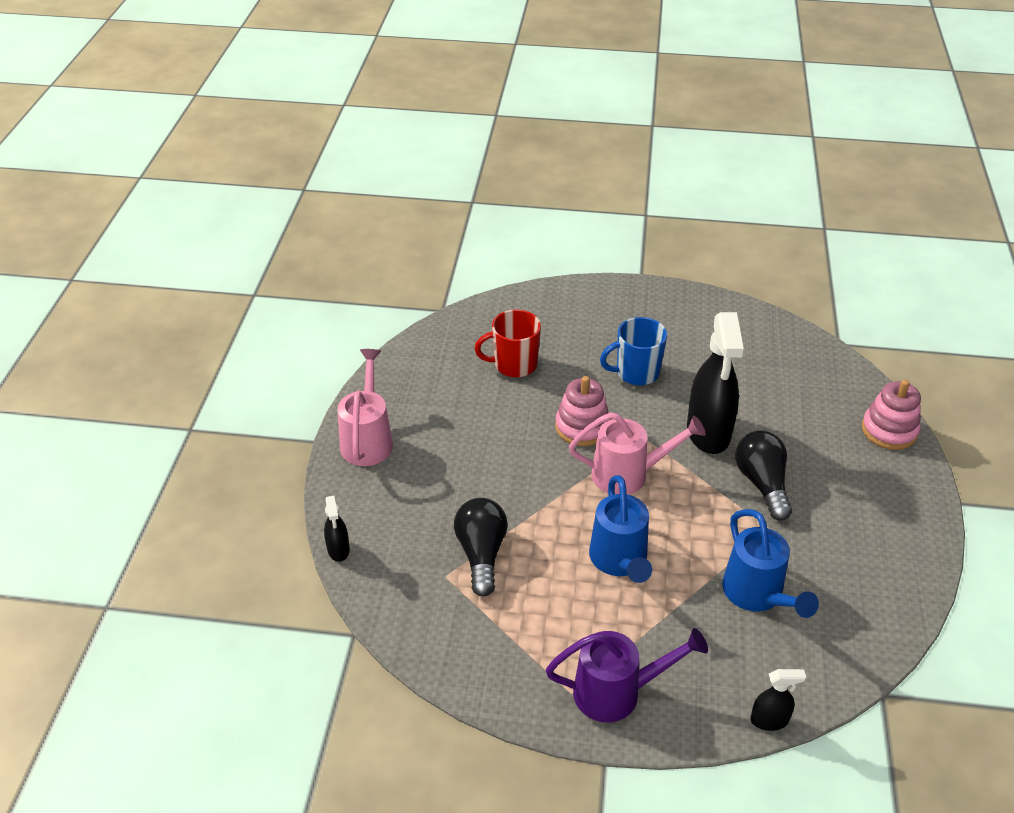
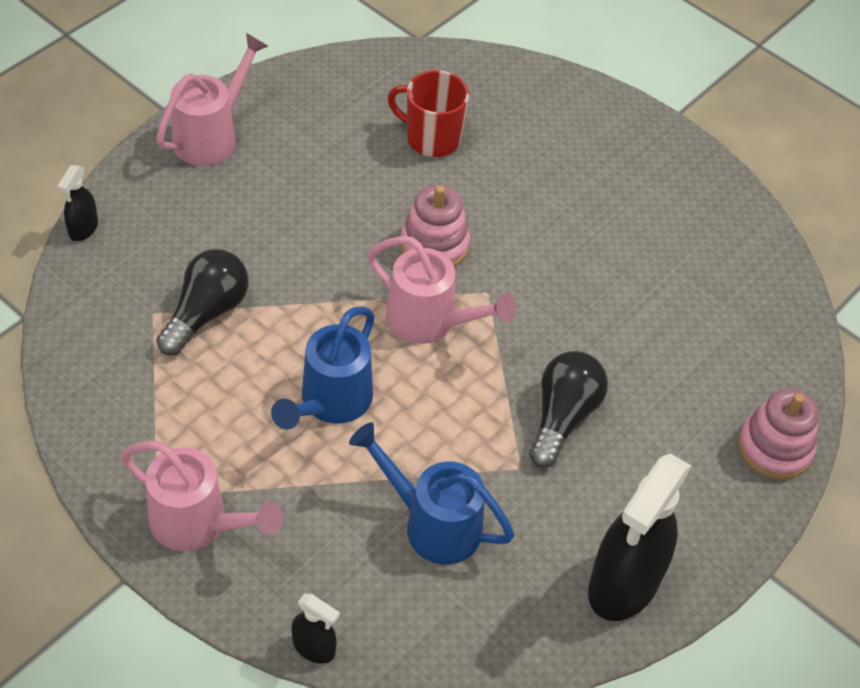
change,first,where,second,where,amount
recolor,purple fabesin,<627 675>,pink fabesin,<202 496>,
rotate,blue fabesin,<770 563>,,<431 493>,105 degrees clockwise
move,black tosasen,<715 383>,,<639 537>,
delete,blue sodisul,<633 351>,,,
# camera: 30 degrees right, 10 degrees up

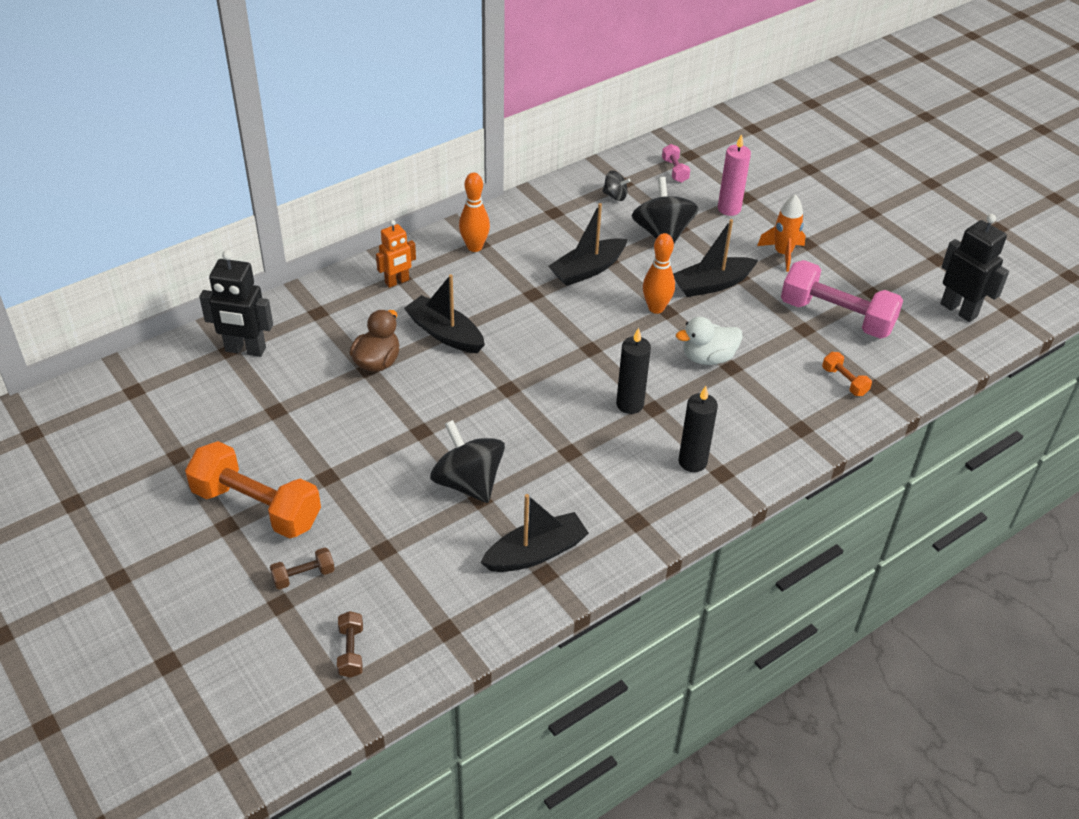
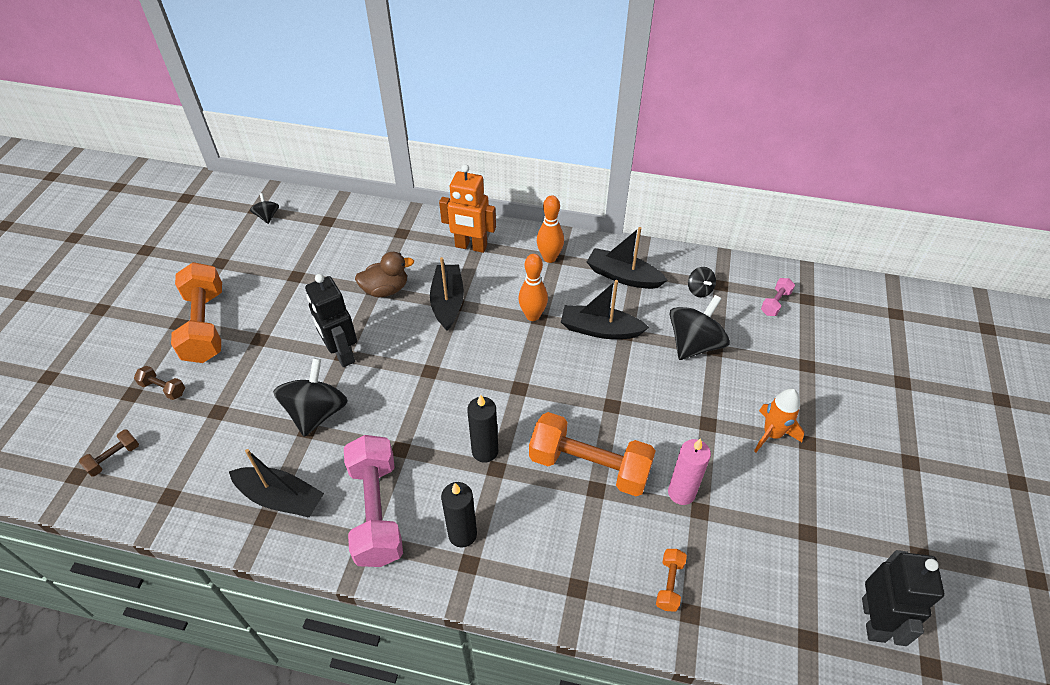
change,first,where,second,where,amount
insert,,,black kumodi,<264 208>,
move,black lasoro,<236 303>,,<331 320>,
move,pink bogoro,<842 299>,,<373 501>,
resize,orange lasoro,<396 254>,,<467 208>,x1.55
move,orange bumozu,<659 273>,,<533 287>,
replace,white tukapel,<709 341>,orange bogoro,<592 454>,
move,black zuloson,<715 258>,,<627 258>,
move,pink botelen,<734 175>,,<689 471>,
# camera: 50 degrees right, 5 degrees up

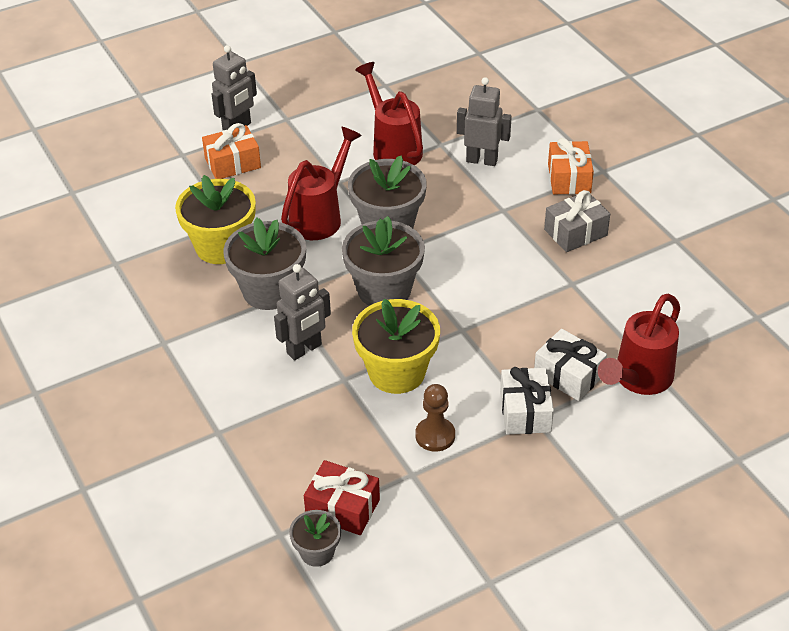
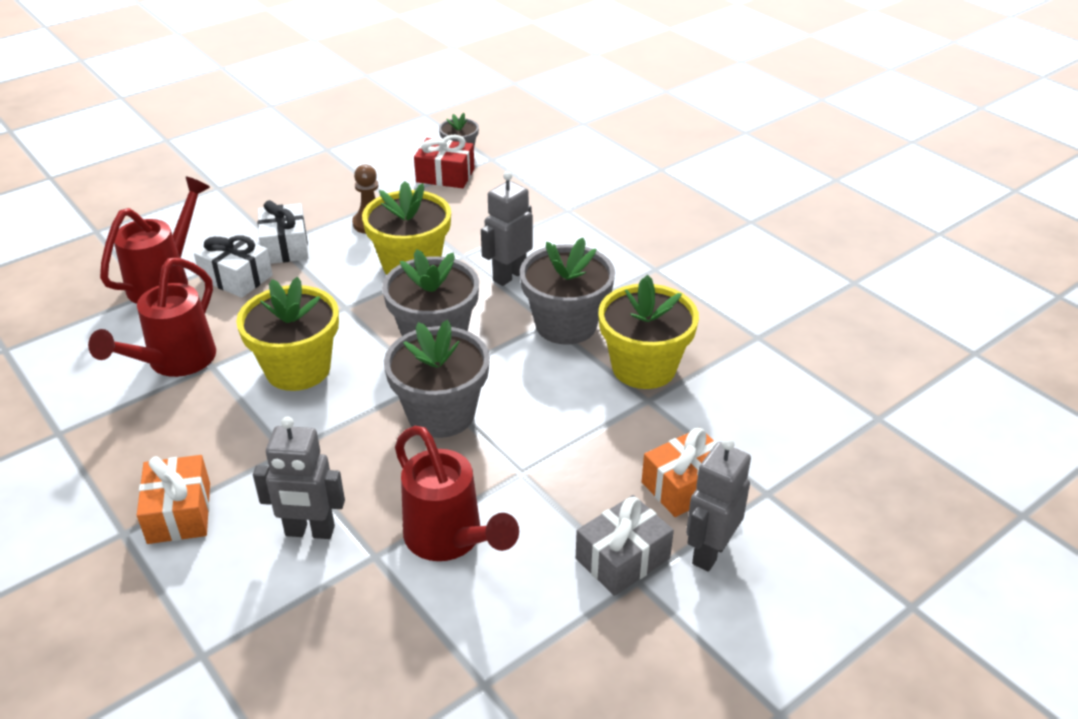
change,first,where,second,where,amount
move,red fabesin,<321 183>,,<152 317>,
insert,,,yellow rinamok,<287 334>,
move,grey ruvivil,<577 221>,,<625 545>,
# camera: 170 degrees right, 5 degrees down

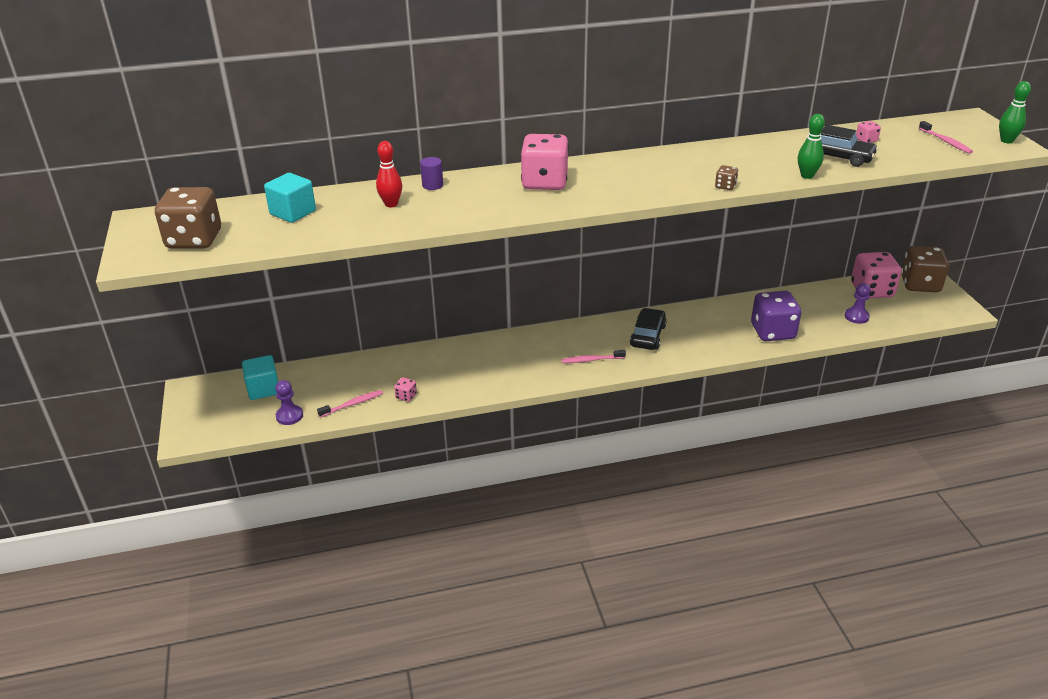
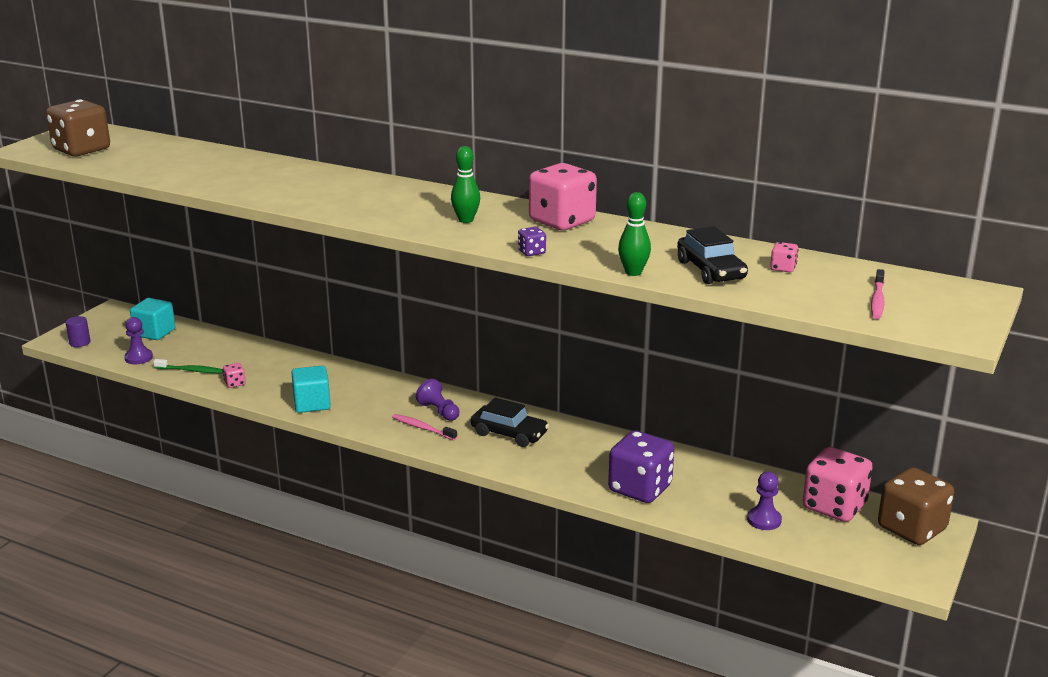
change,first,where,second,where,amount
move,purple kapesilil,<431 173>,,<78 331>,
recolor,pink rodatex,<350 403>,green rodatex,<188 366>,
move,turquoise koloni,<290 198>,,<311 389>,
insert,,,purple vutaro,<437 400>,
move,green bumozu,<1015 112>,,<465 184>,
rotate,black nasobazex,<648 329>,,<510 422>,60 degrees clockwise
recolor,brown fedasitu,<726 177>,purple fedasitu,<532 241>,
move,pink fedasitu,<545 162>,,<563 196>,
delete,red bumozu,<389 174>,,,
# camera: 40 degrees right, 10 degrees down

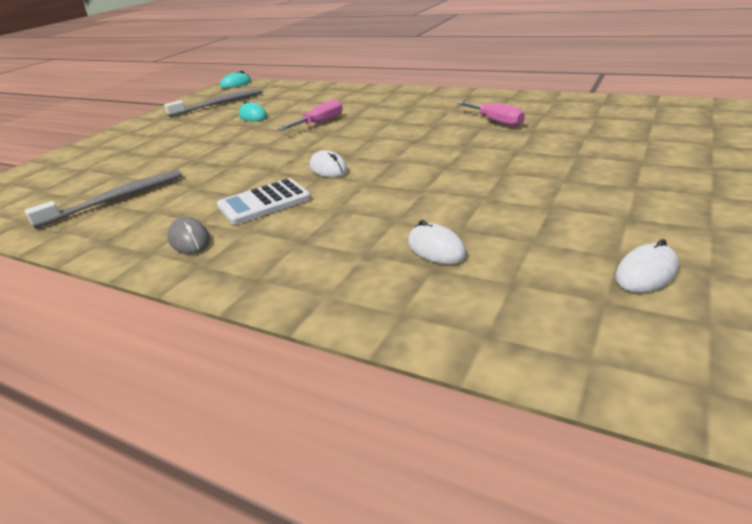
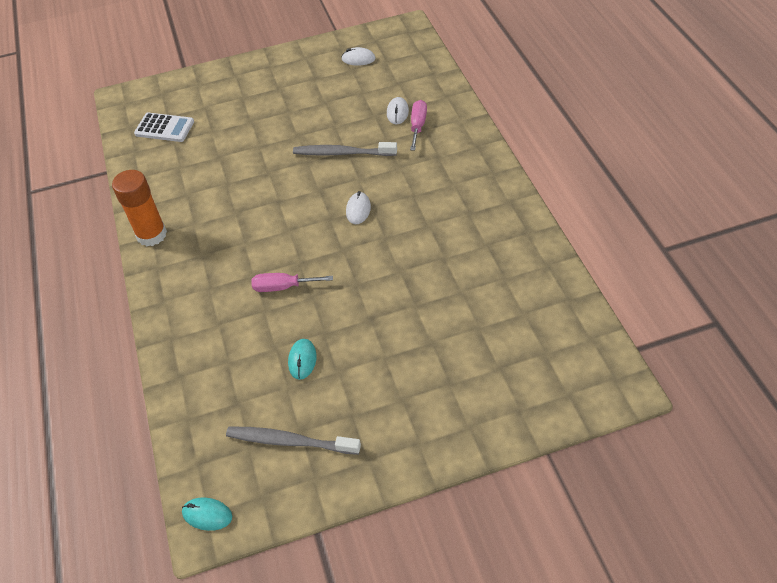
change,first,where,second,where,amount
insert,,,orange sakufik,<139 208>,
move,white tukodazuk,<264 201>,,<164 127>,
move,grey rodatex,<103 199>,,<345 149>,
move,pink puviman,<491 114>,,<418 125>,
delete,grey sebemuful,<189 235>,,,
# camera: 135 degrees left, 20 degrees up

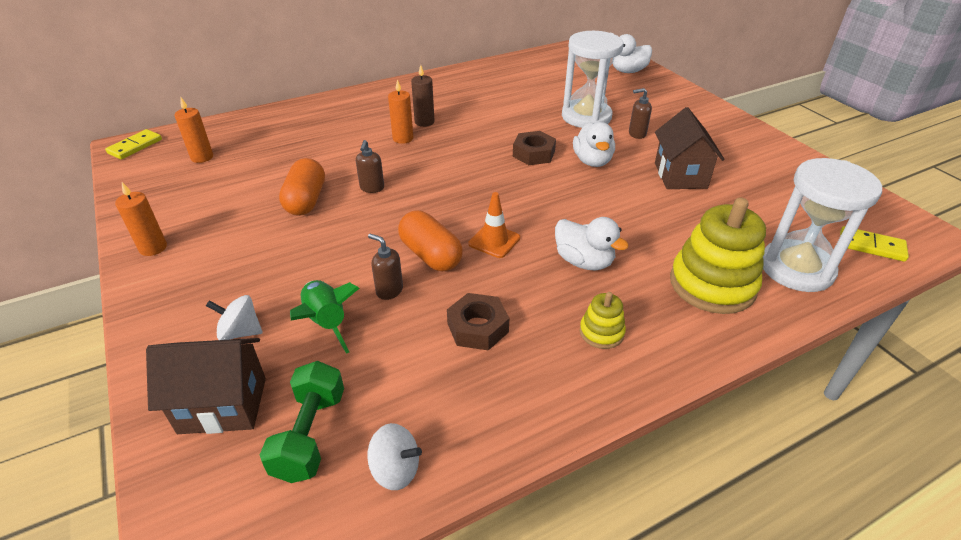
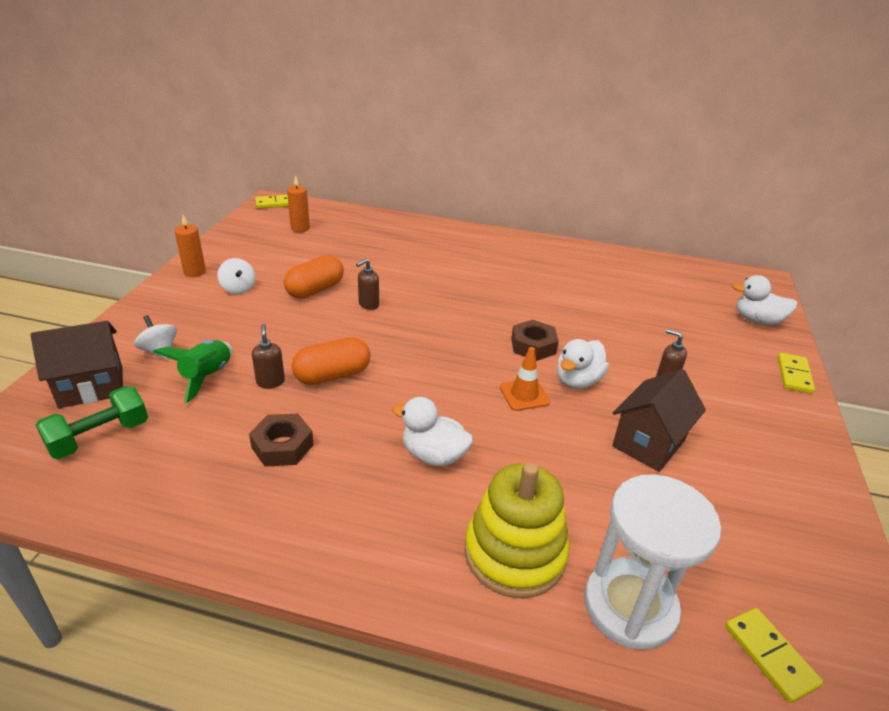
change,first,where,second,where,amount
rotate,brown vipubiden,<206 386>,,<76 364>,60 degrees counterclockwise
move,white kumodi,<395 456>,,<236 276>,
rotate,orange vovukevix,<430 241>,,<331 361>,60 degrees clockwise
rotate,white tukapel,<592 243>,,<432 431>,120 degrees clockwise
move,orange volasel,<494 225>,,<525 379>,
insert,,,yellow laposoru,<796 373>,
delete,orange botelen,<400 111>,,,
delete,brown botelen,<423 96>,,,
delete,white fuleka,<593 79>,,,
delete,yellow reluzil,<603 320>,,,
# camera: 40 degrees right, 5 degrees down

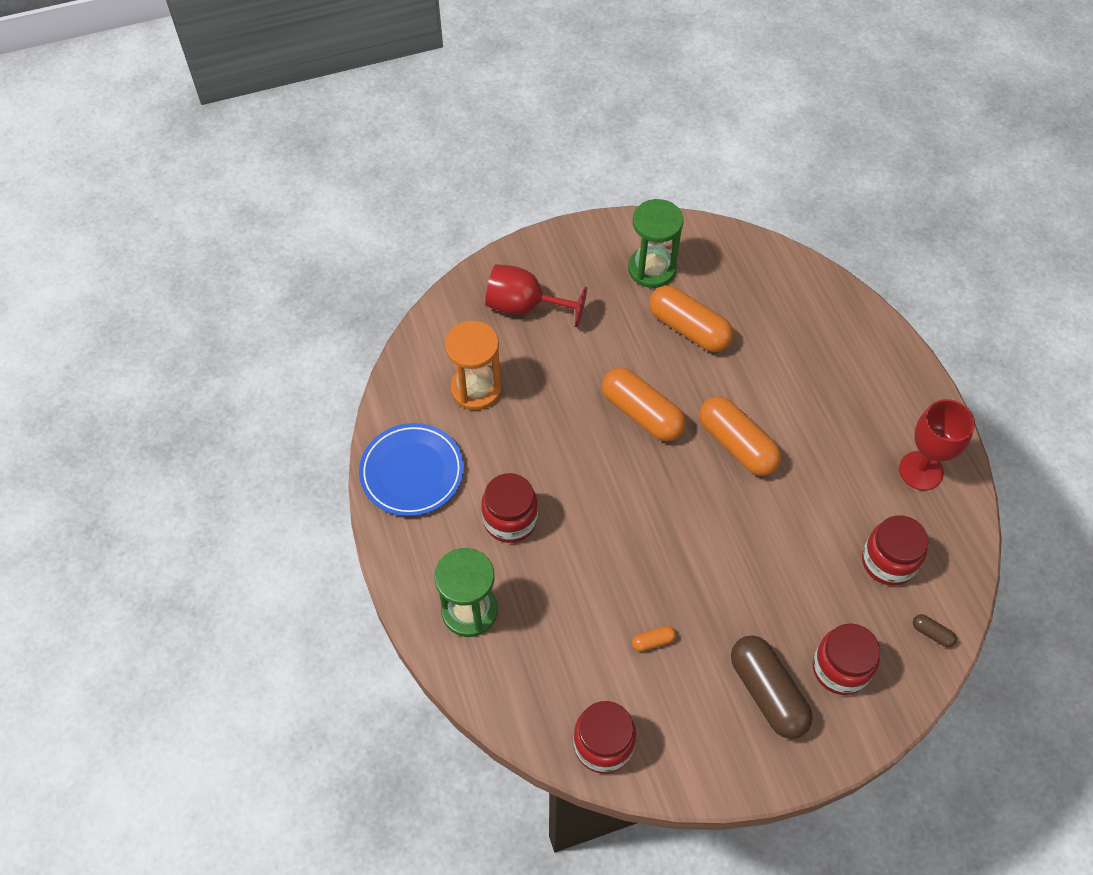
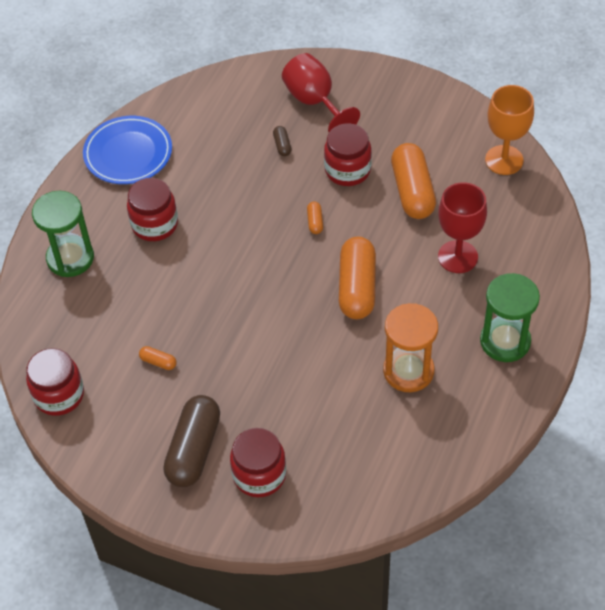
change,first,where,second,where,amount
move,brown vovukevix,<935 630>,,<282 141>,
resize,orange vovukevix,<644 404>,,<315 217>,x0.42
move,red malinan,<895 550>,,<348 154>,
move,orange fuleka,<473 365>,,<410 347>,
move,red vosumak,<937 444>,,<462 227>,
move,green fuleka,<655 243>,,<510 317>,
insert,,,orange vosumak,<509 130>,
# camera: 45 degrees right, 5 degrees down

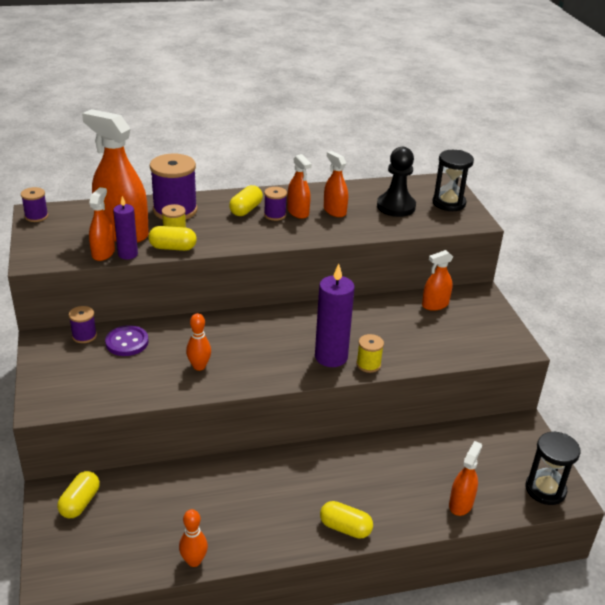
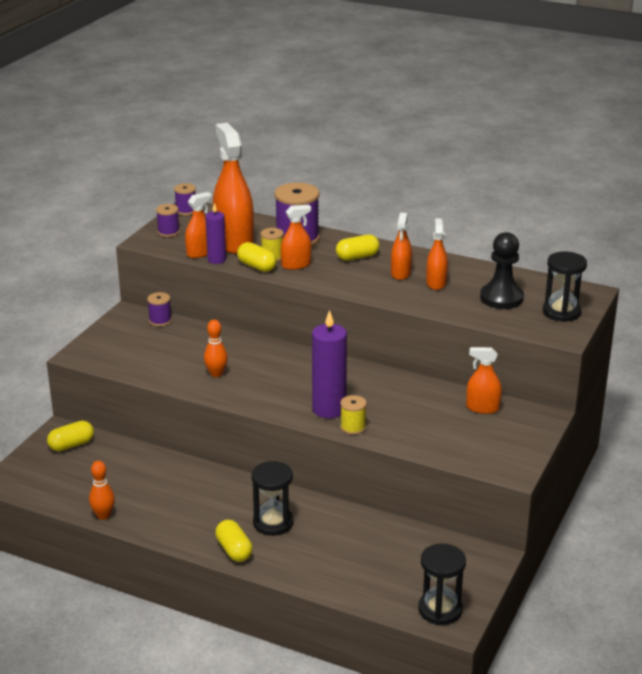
change,first,where,second,where,amount
move,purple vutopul,<275 204>,,<168 220>,
insert,,,black fuleka,<272 498>,
move,orange tosasen,<465 478>,,<296 237>,
delete,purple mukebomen,<126 340>,,,
# camera: 40 degrees right, 5 degrees down

